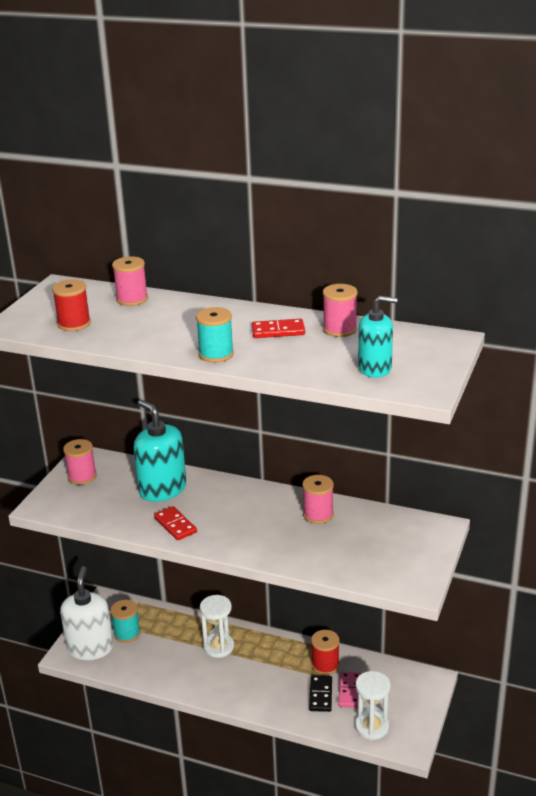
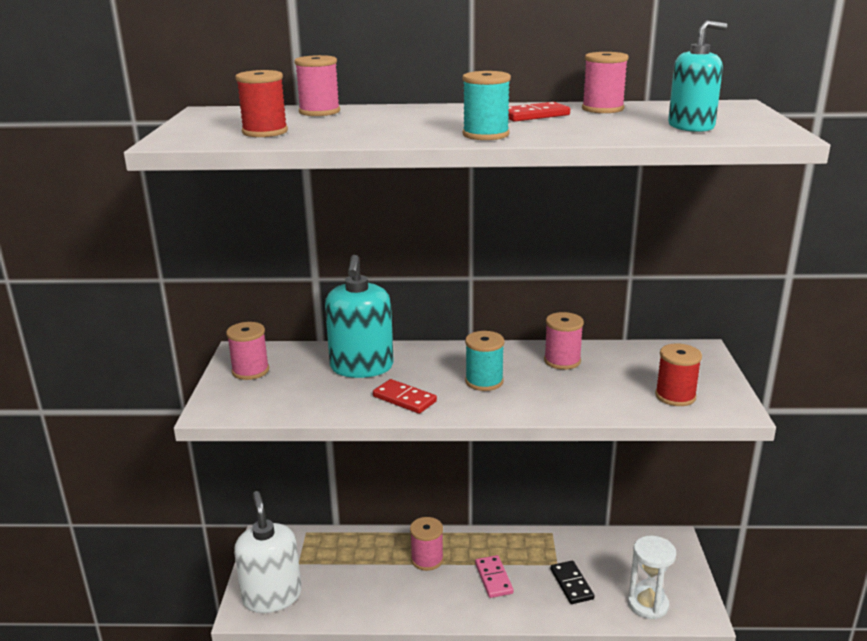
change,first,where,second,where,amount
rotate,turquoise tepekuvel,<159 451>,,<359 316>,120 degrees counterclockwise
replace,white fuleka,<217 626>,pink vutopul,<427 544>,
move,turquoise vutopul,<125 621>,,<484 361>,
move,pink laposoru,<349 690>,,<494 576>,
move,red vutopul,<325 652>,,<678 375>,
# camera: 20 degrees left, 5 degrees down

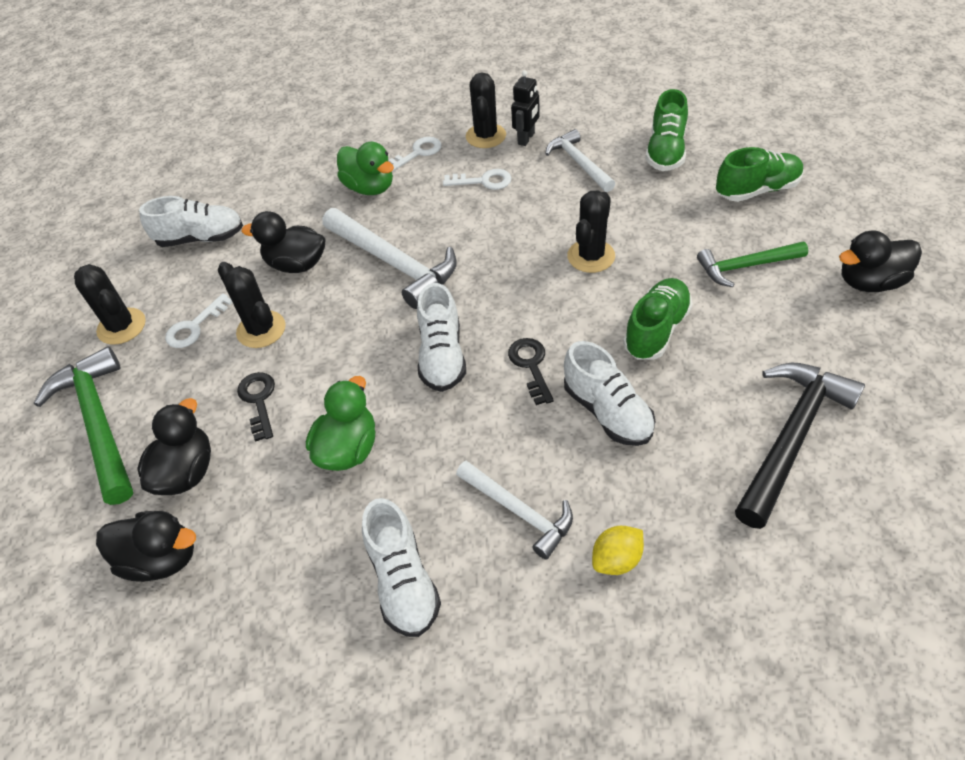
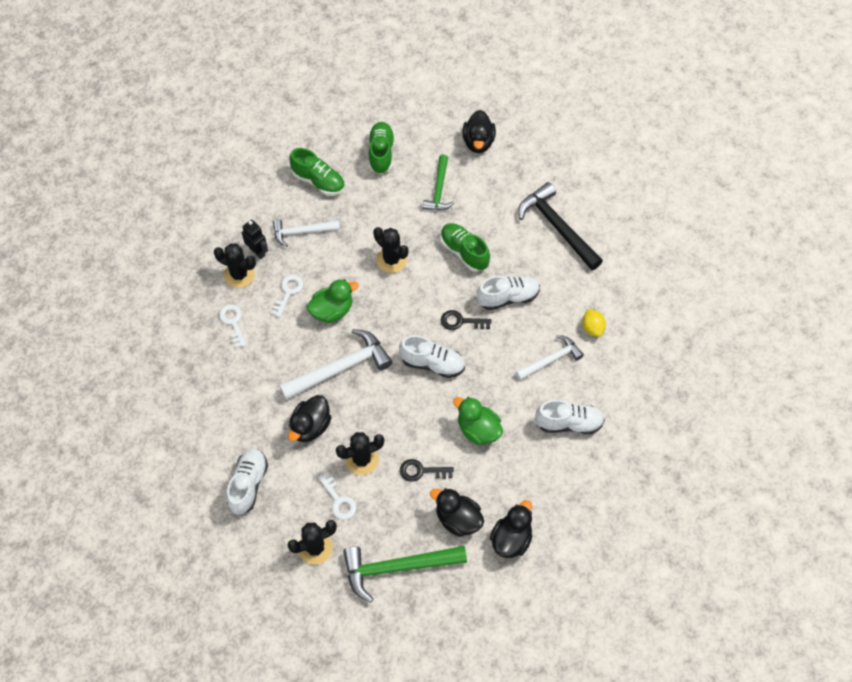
change,first,where,second,where,amount
move,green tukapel,<365 168>,,<333 301>,
# camera: 75 degrees left, 10 degrees up

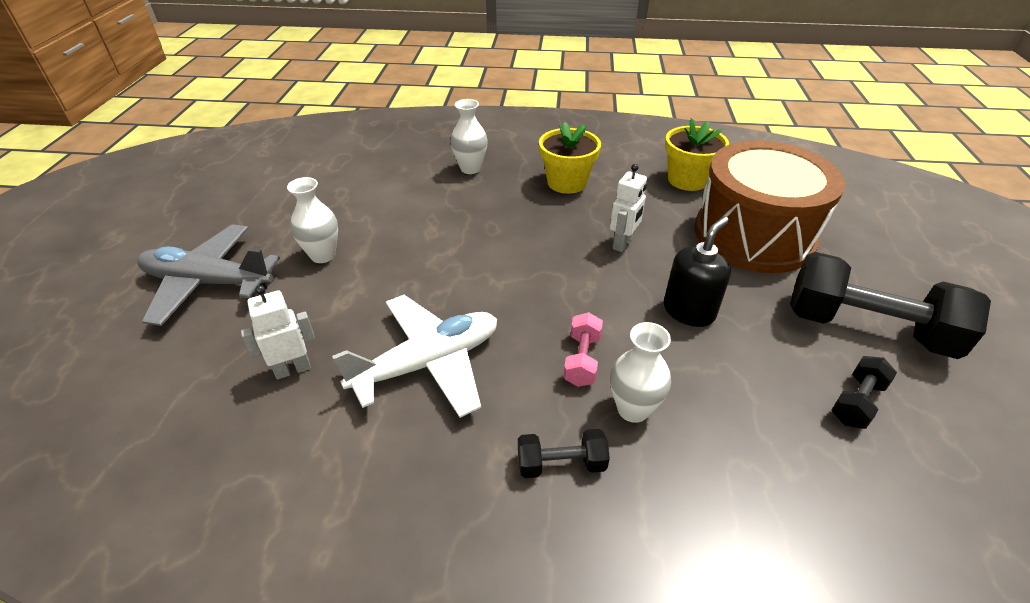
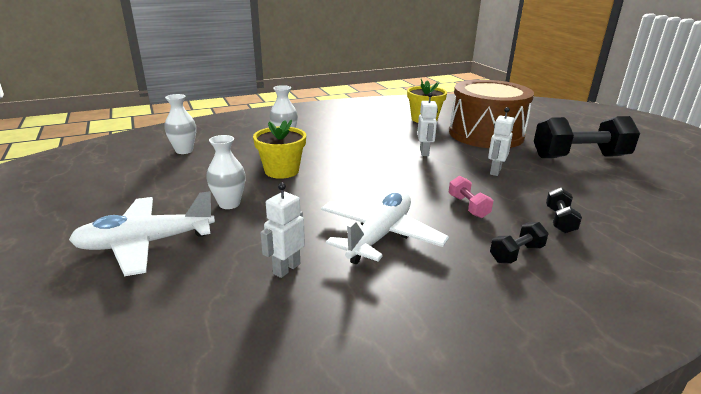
change,first,where,second,where,amount
recolor,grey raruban,<208 275>,white raruban,<142 233>,
move,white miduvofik,<640 372>,,<180 124>,
move,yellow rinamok,<570 158>,,<279 149>,
replace,black tepekuvel,<697 271>,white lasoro,<501 141>,
move,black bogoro,<864 392>,,<564 210>,
# camera: 30 degrees left, 15 degrees down

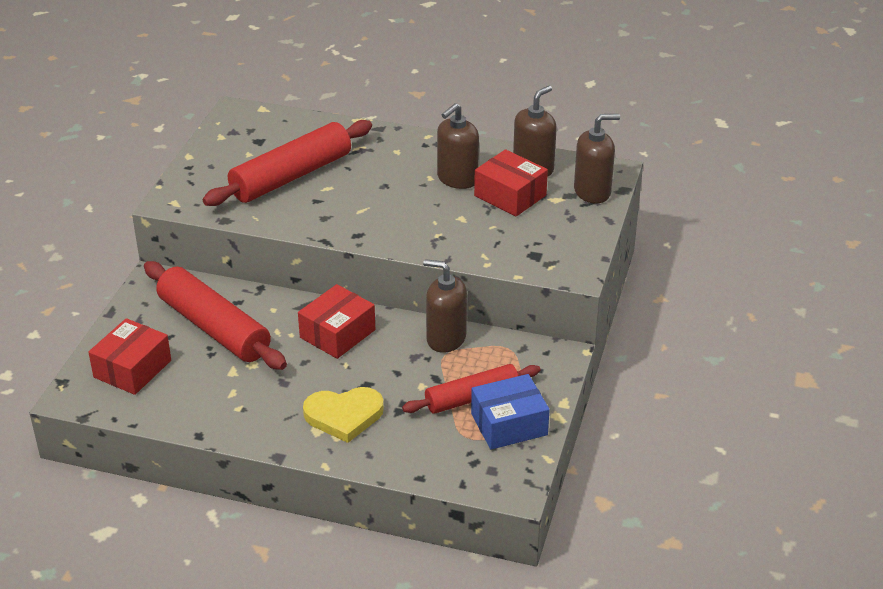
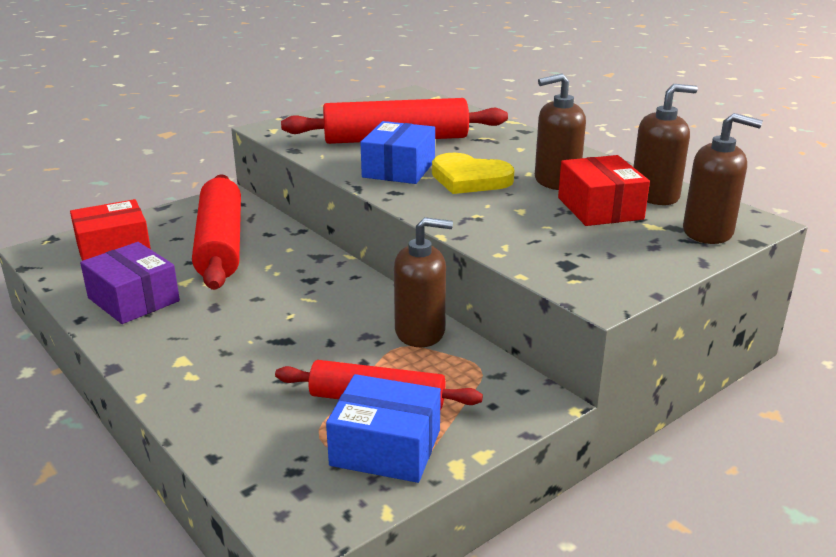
change,first,where,second,where,amount
insert,,,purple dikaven,<130 283>,
insert,,,blue dikaven,<398 152>,
rotate,brown tepekuvel,<445 306>,,<423 282>,120 degrees clockwise
move,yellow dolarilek,<343 415>,,<473 173>,
delete,red dikaven,<336 321>,,,
# camera: 35 degrees right, 10 degrees down

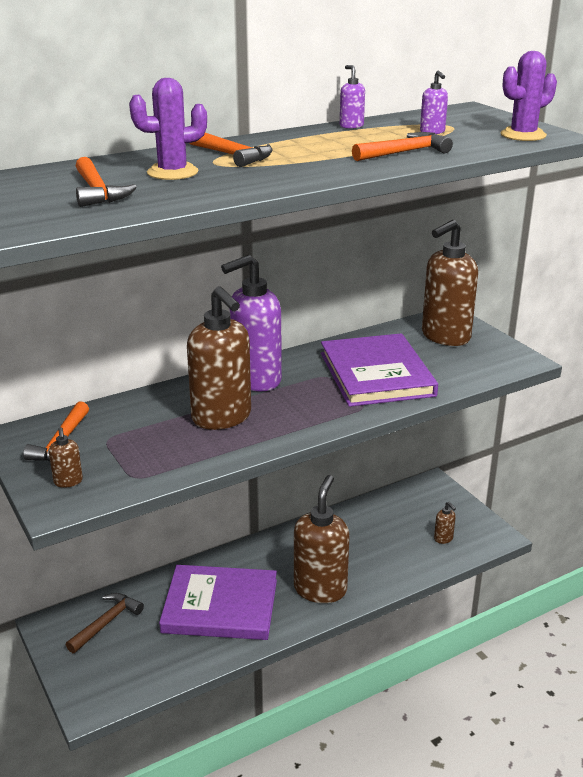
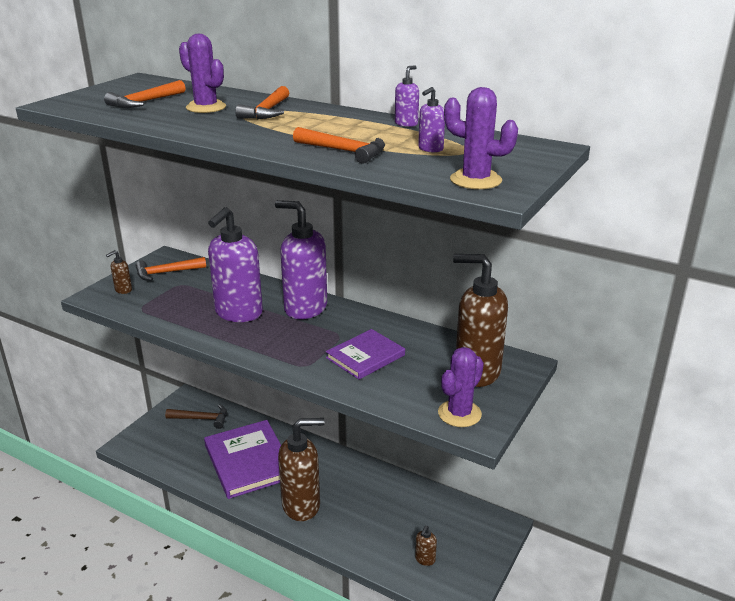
change,first,where,second,where,amount
recolor,brown tepekuvel,<219 358>,purple tepekuvel,<235 264>,
resize,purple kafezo,<379 370>,,<365 354>,x0.59
insert,,,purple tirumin,<461 387>,
# camera: 60 degrees right, 0 degrees up

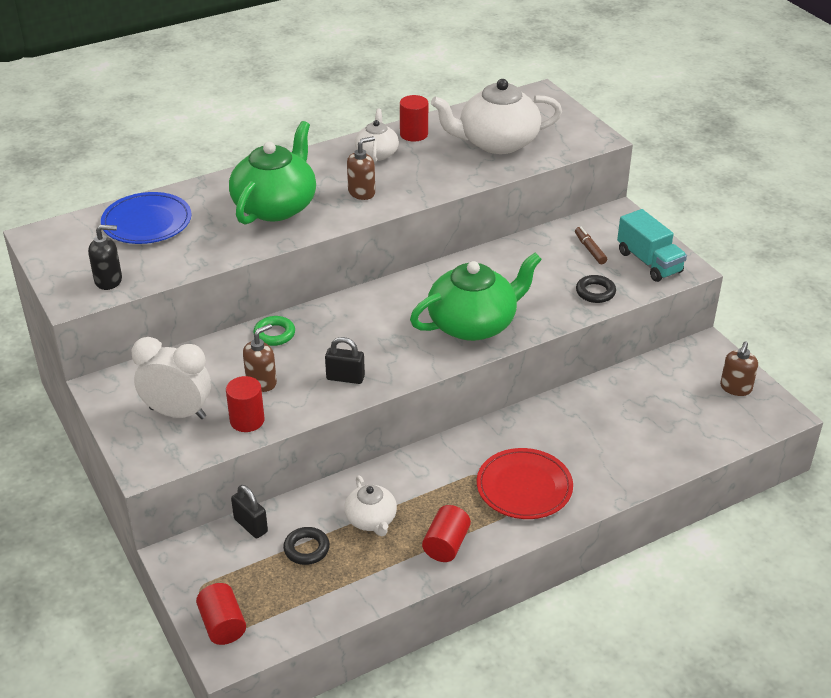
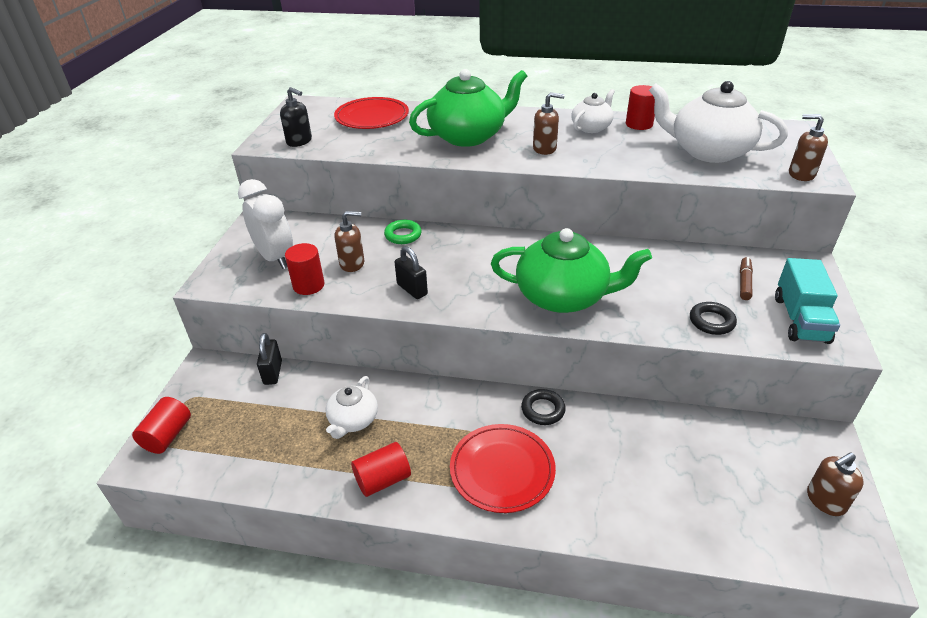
change,first,where,second,where,amount
recolor,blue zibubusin,<146 218>,red zibubusin,<371 113>,
move,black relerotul,<306 546>,,<543 407>,
insert,,,brown tepekuvel,<808 147>,
# camera: 40 degrees right, 0 degrees up

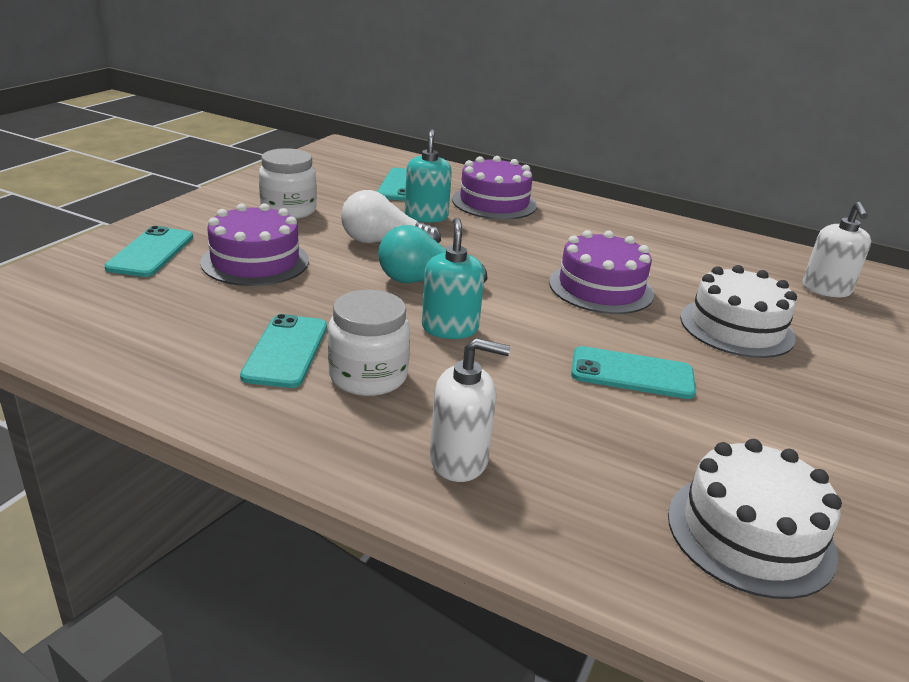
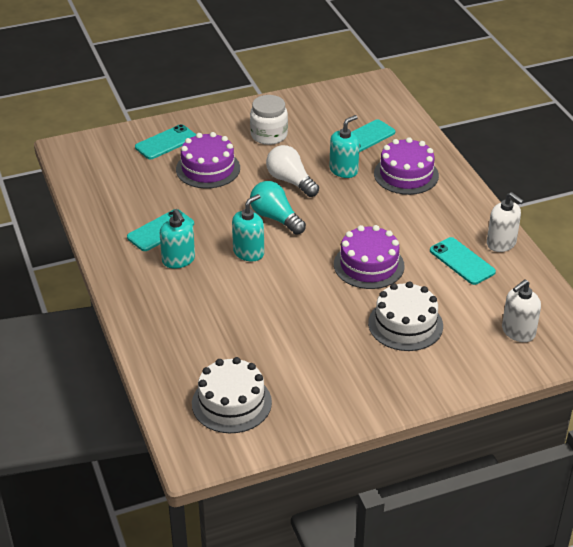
change,first,where,second,where,amount
replace,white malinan,<369 343>,turquoise tepekuvel,<177 239>,
move,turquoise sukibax,<633 372>,,<463 261>,
move,white tepekuvel,<470 410>,,<505 222>,
# camera: 45 degrees right, 10 degrees up

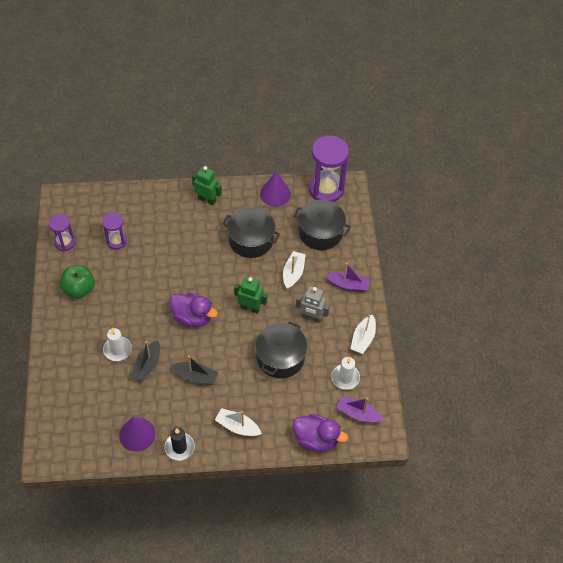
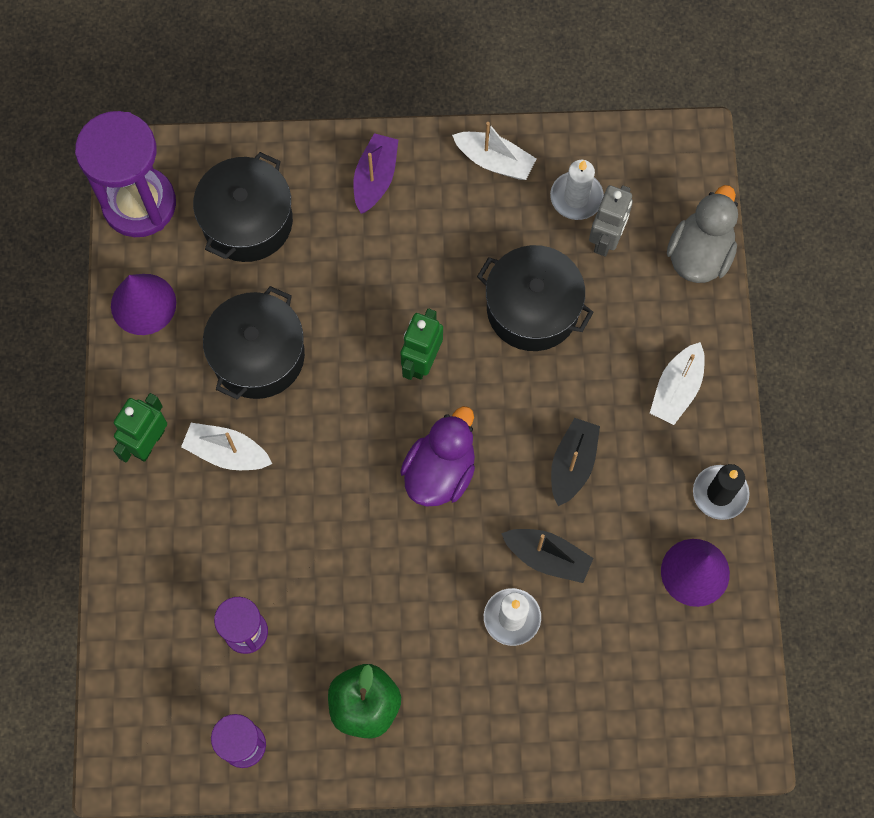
change,first,where,second,where,amount
move,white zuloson,<294 270>,,<226 446>,
move,grey lasoro,<313 304>,,<611 221>,
recolor,purple tukapel,<320 433>,grey tukapel,<702 234>,
delete,purple zuloson,<360 409>,,,
# camera: 85 degrees left, 15 degrees up

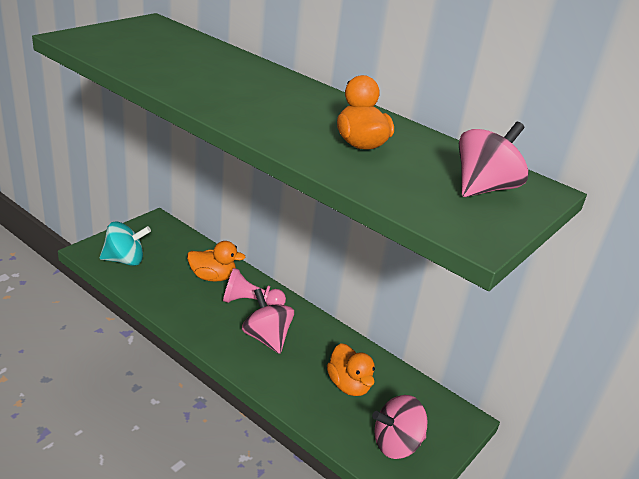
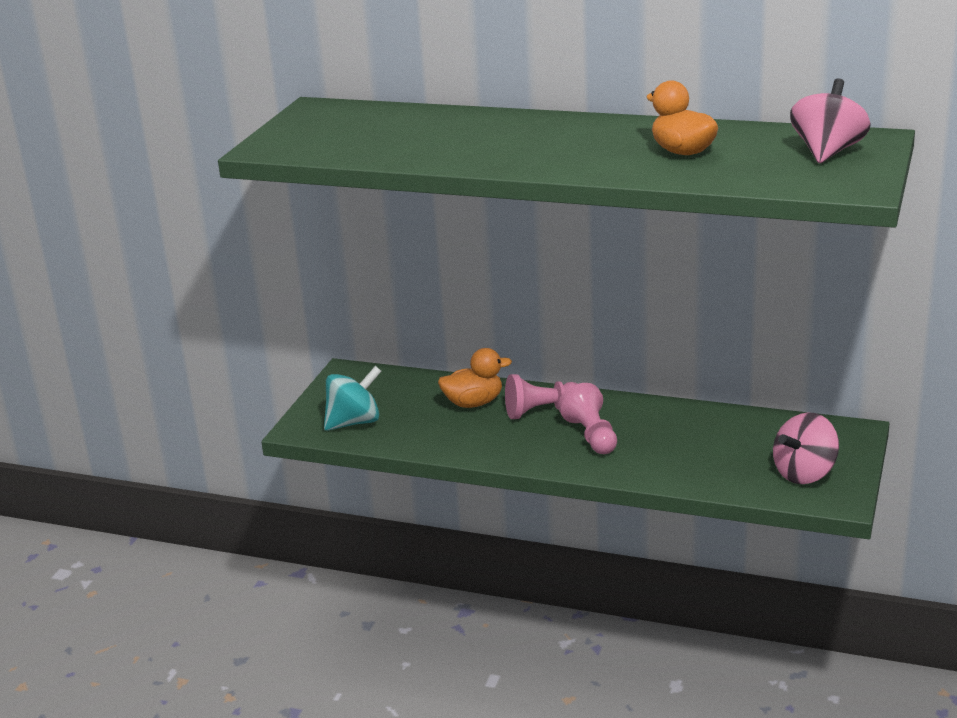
change,first,where,second,where,amount
replace,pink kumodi,<268 321>,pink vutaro,<587 418>,
delete,orange tukapel,<351 369>,,,
# camera: 15 degrees left, 5 degrees down

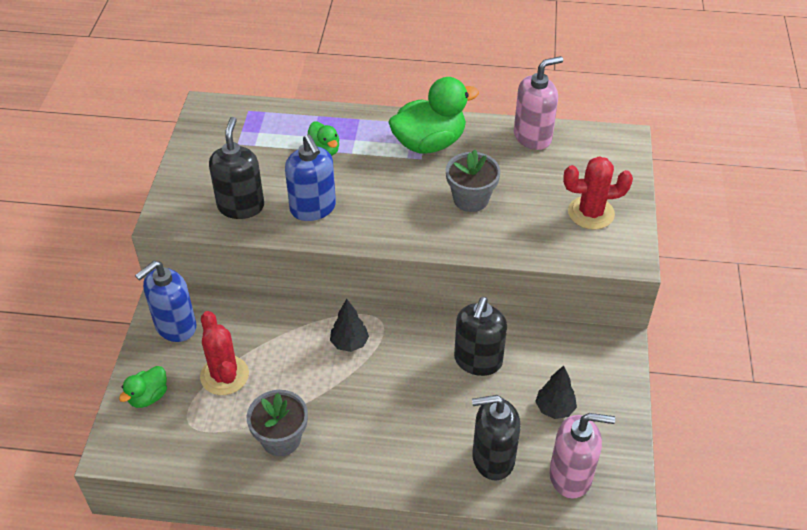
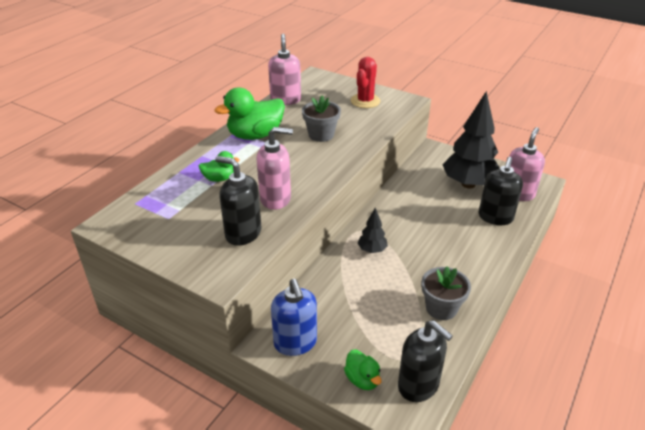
change,first,where,second,where,amount
rotate,green tukapel,<434 115>,,<249 114>,120 degrees counterclockwise
recolor,blue tepekuvel,<310 177>,pink tepekuvel,<275 168>,
move,black tepekuvel,<480 336>,,<425 361>,
resize,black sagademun,<556 392>,,<471 139>,x2.15
delete,red tirumin,<224 353>,,,
# camera: 65 degrees left, 10 degrees down

